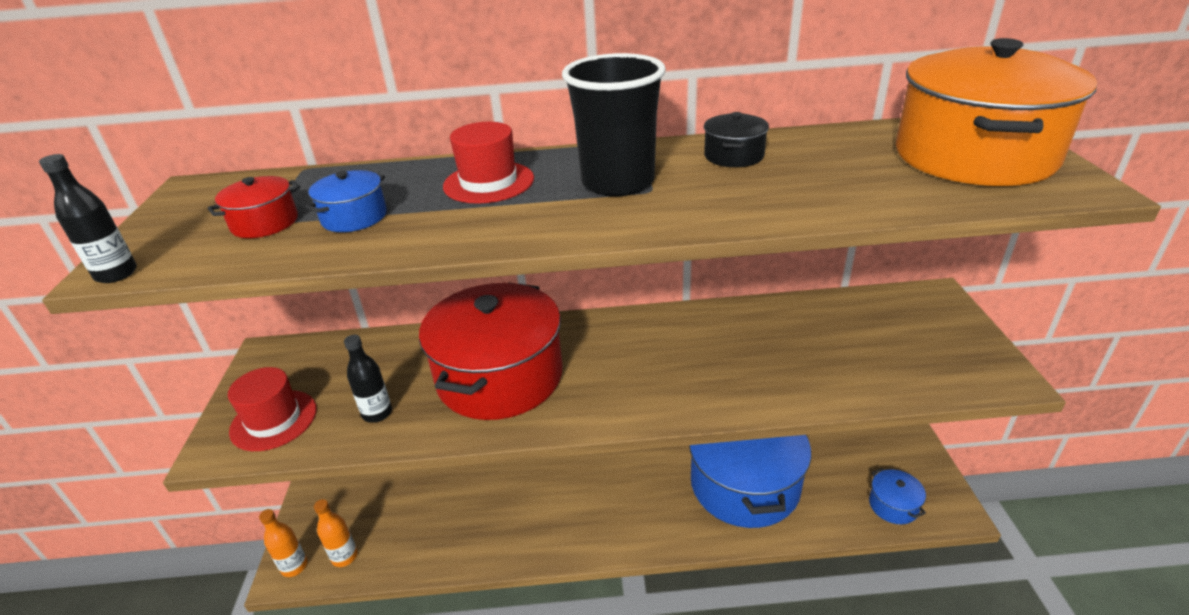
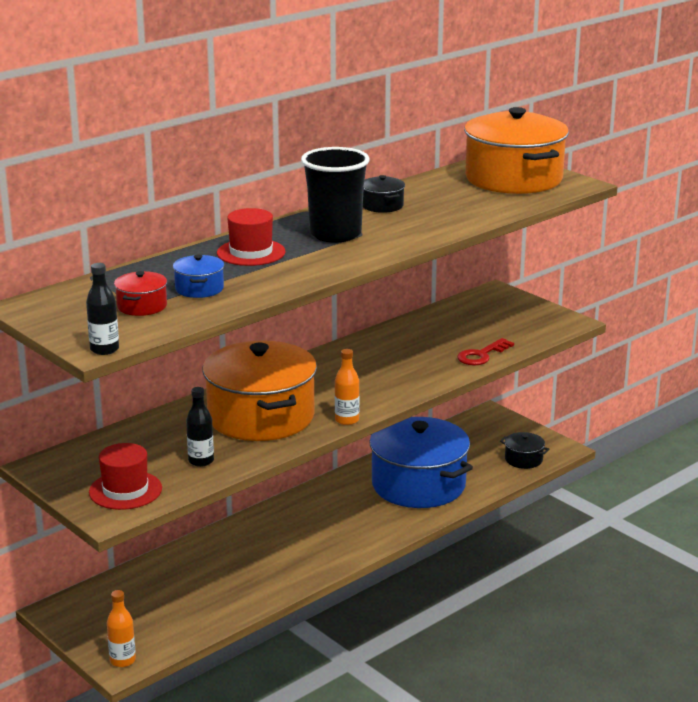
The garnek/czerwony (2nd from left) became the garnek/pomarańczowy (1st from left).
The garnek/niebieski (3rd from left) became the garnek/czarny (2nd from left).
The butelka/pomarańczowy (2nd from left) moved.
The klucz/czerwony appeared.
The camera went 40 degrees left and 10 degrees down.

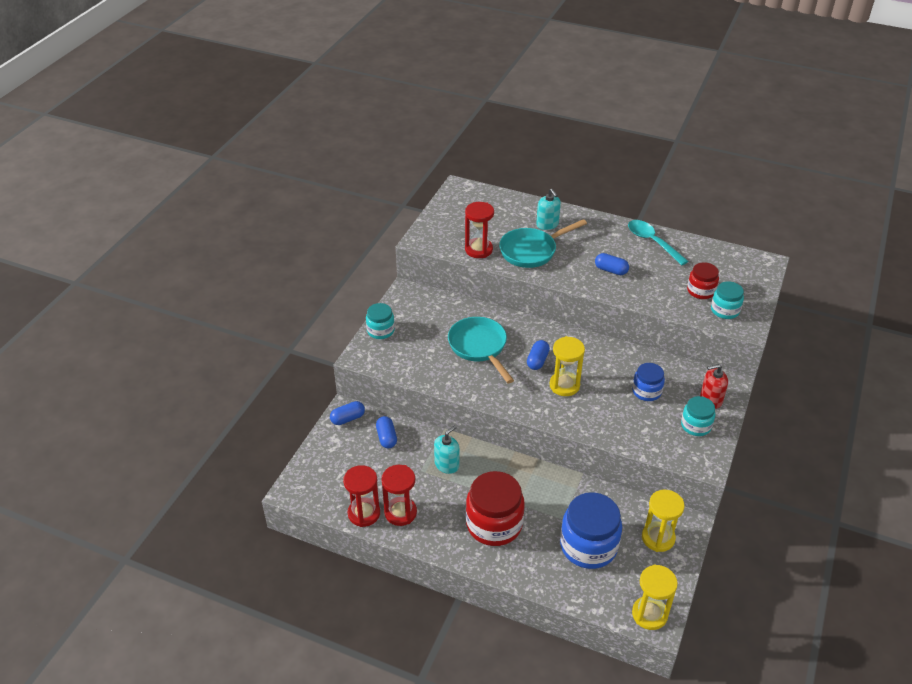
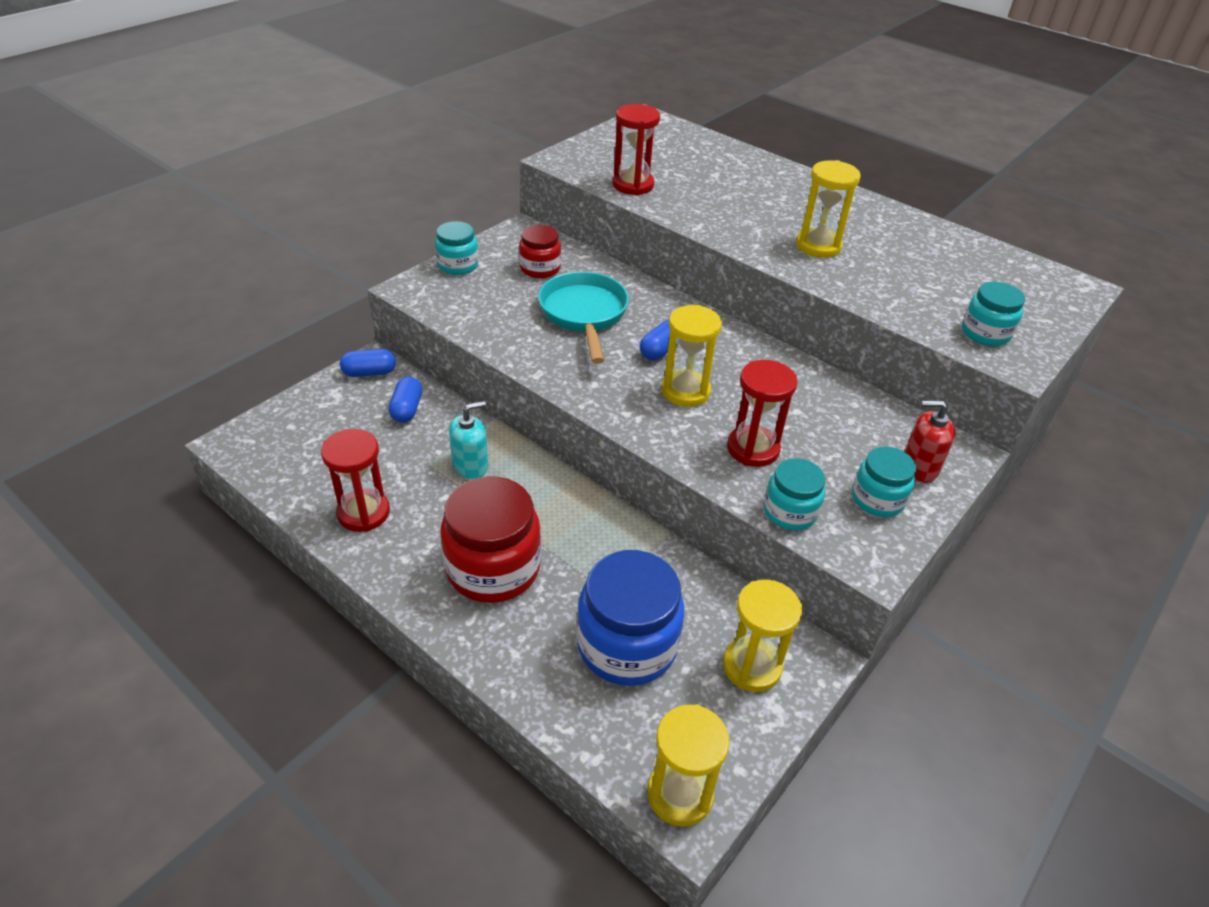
The dozownik mydła/turkusowy (2nd from left) disappeared.
The patelnia/turkusowy (2nd from left) disappeared.
The łyżka/turkusowy disappeared.
The kapsułka/niebieski (4th from left) was replaced by the klepsydra/żółty (4th from left).
The słoik/czerwony (2nd from left) moved.
The słoik/niebieski (2nd from left) disappeared.
The klepsydra/czerwony (1st from left in the first image) moved.
The słoik/turkusowy (2nd from left) appeared.
The camera went 15 degrees right and 0 degrees up.

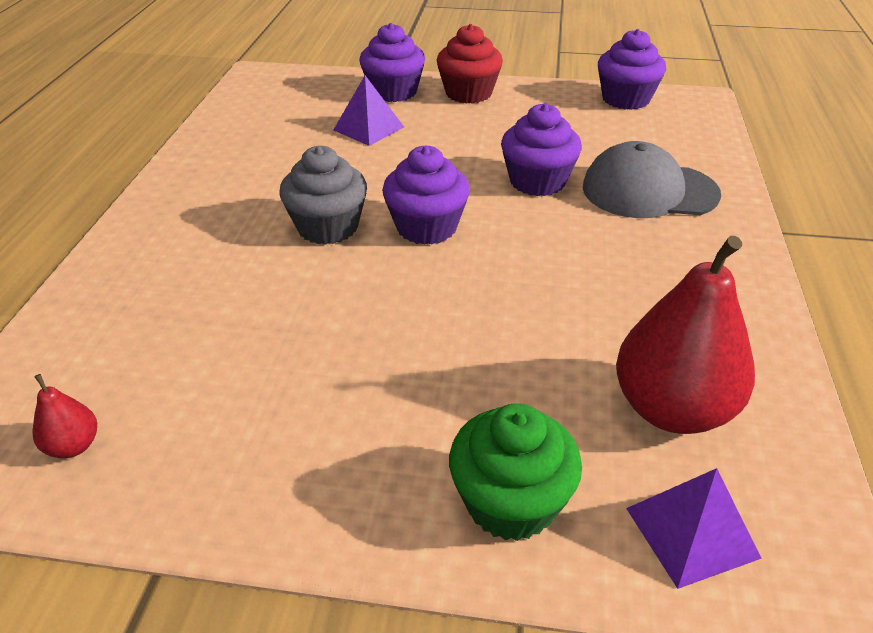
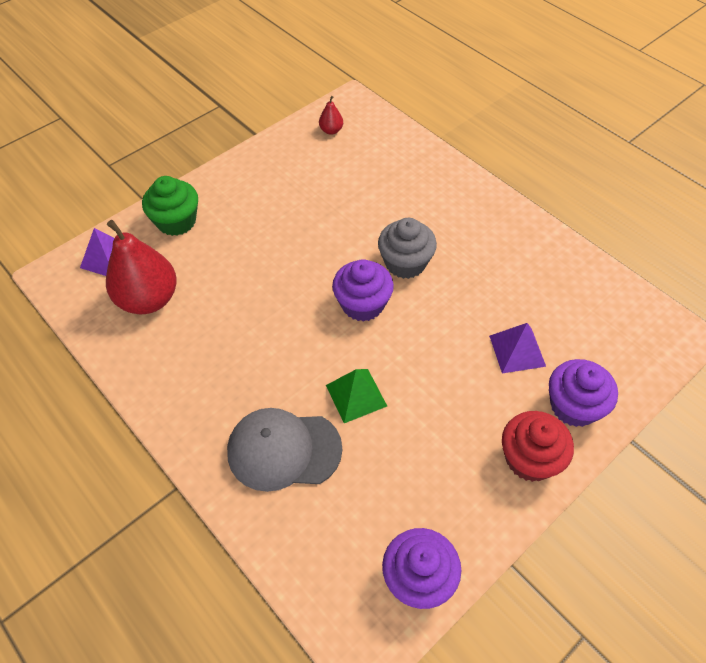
The muffinka/fioletowy (3rd from left) was replaced by the piramida/zielony.
The czapka/szary turned 135 degrees counterclockwise.
The camera went 130 degrees right and 15 degrees up.

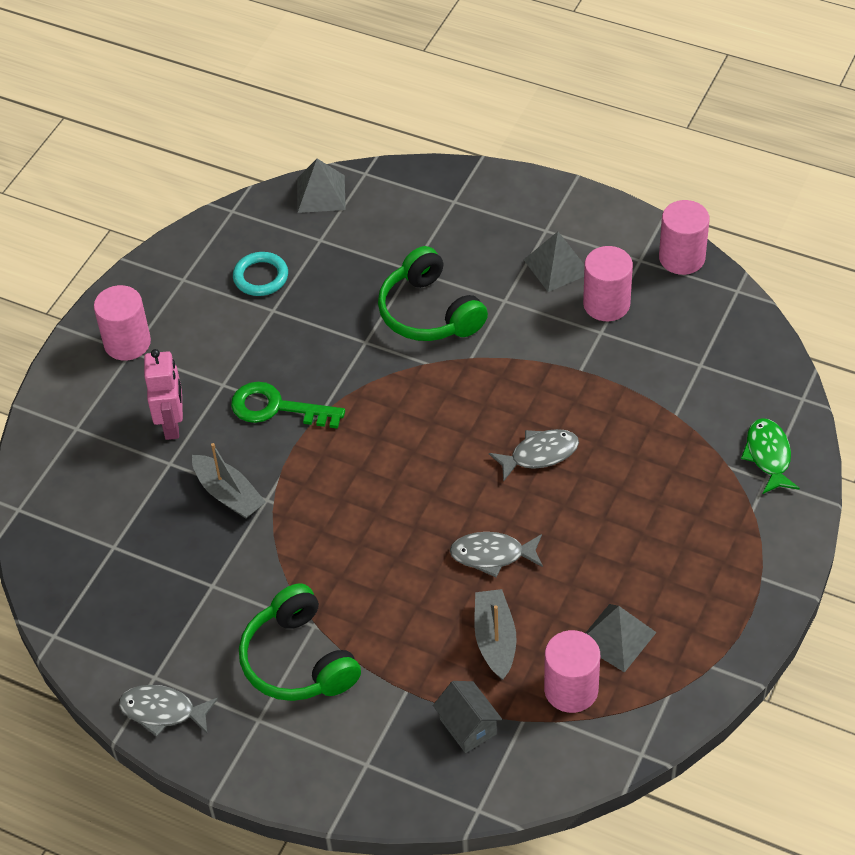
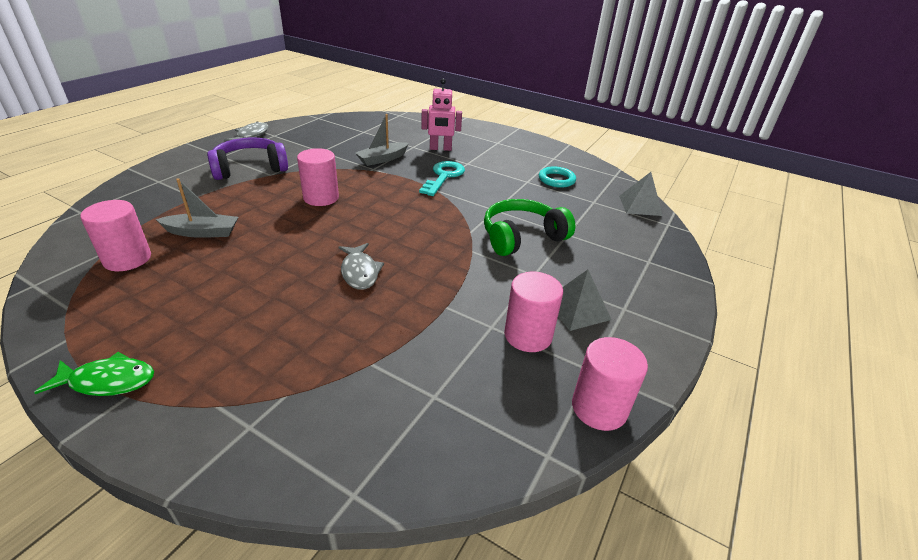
The walec/różowy (1st from left in the first image) moved.
The klucz/zielony became the klucz/turkusowy.
The ryba/zielony moved.
The ryba/szary (2nd from left) disappeared.
The słuchawki/zielony (1st from left) became the słuchawki/fioletowy.
The piramida/szary (3rd from left) disappeared.
The domek/szary disappeared.
The camera went 90 degrees right and 15 degrees down.

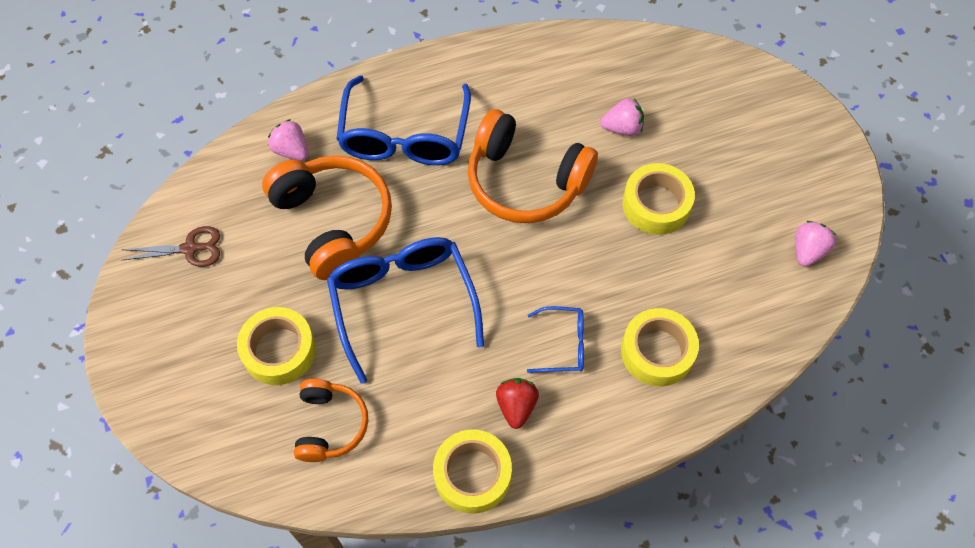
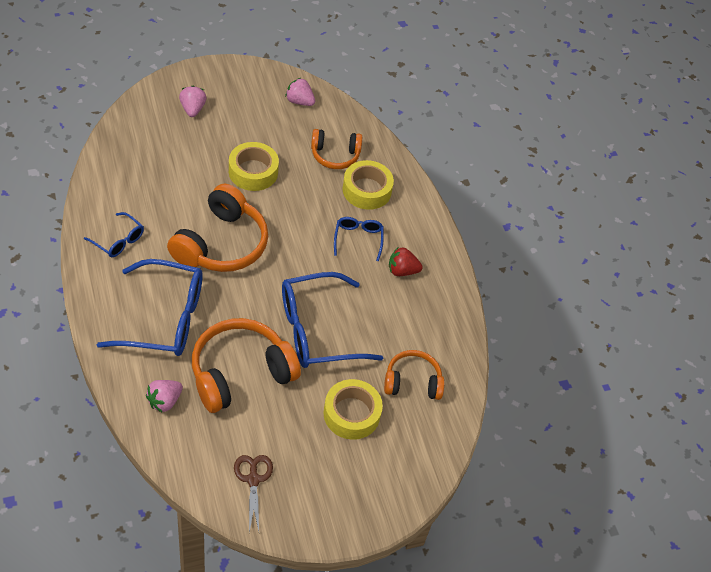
The truskawka/różowy (2nd from left) moved.
The taśma klejąca/żółty (2nd from left) disappeared.
The słuchawki/pomarańczowy (3rd from left) appeared.
The okulary/niebieski (1st from left) appeared.
The camera went 95 degrees left and 10 degrees down.

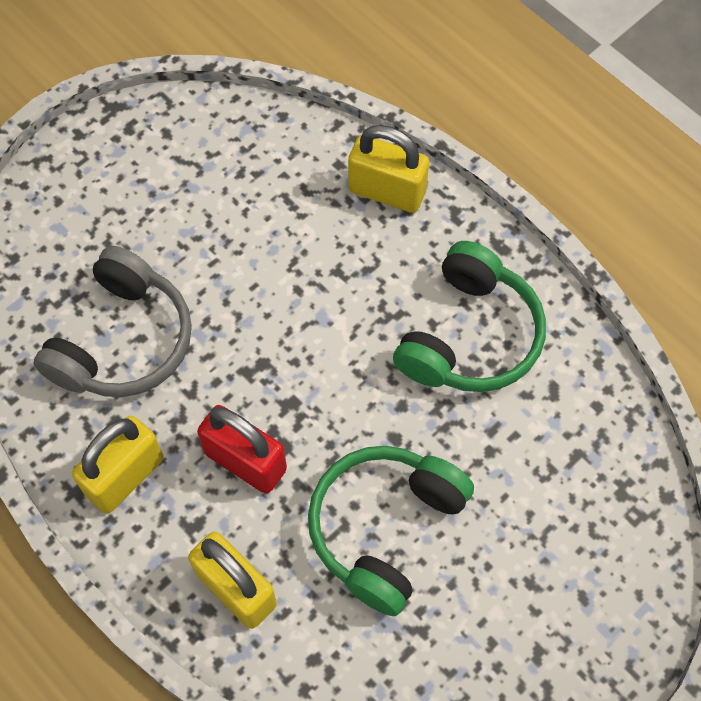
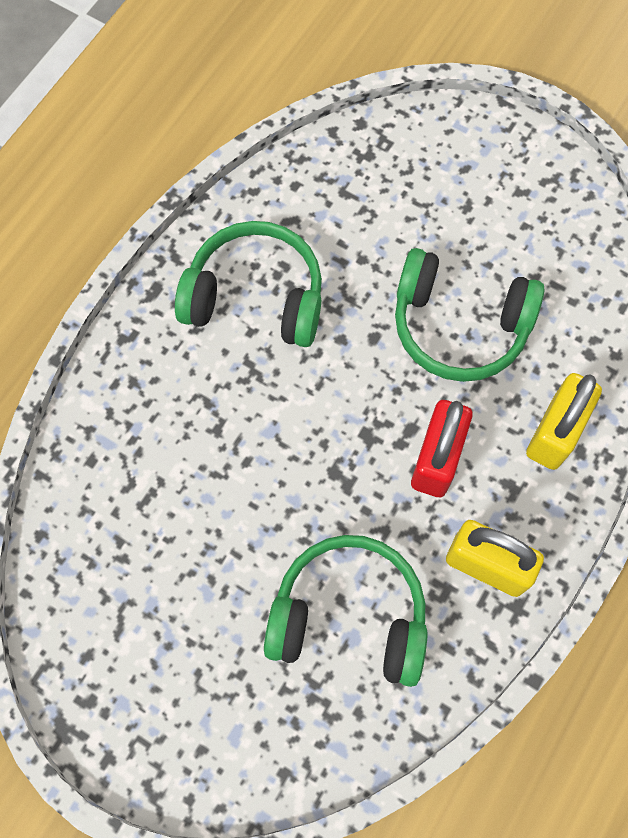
The kłódka/żółty (3rd from left) disappeared.
The słuchawki/szary became the słuchawki/zielony (2nd from left).
The camera went 105 degrees left and 5 degrees up.

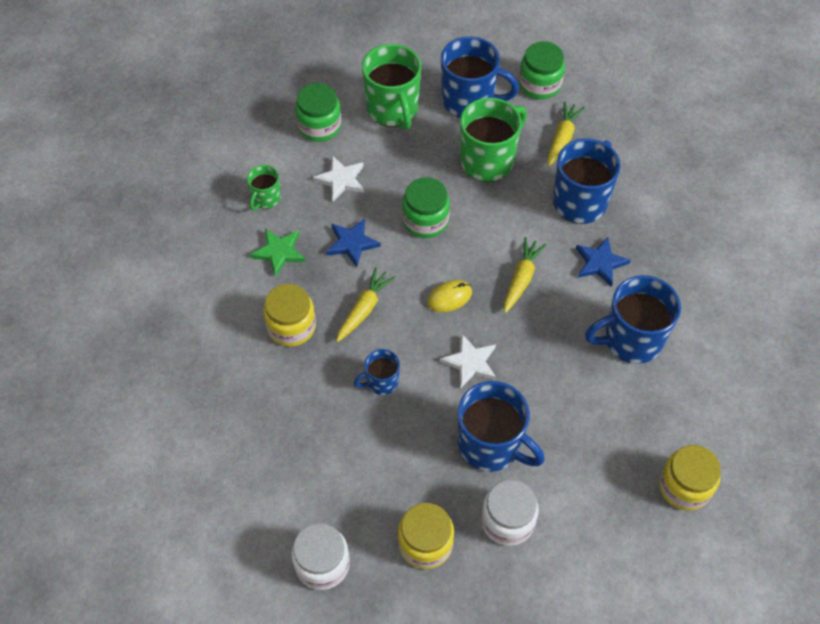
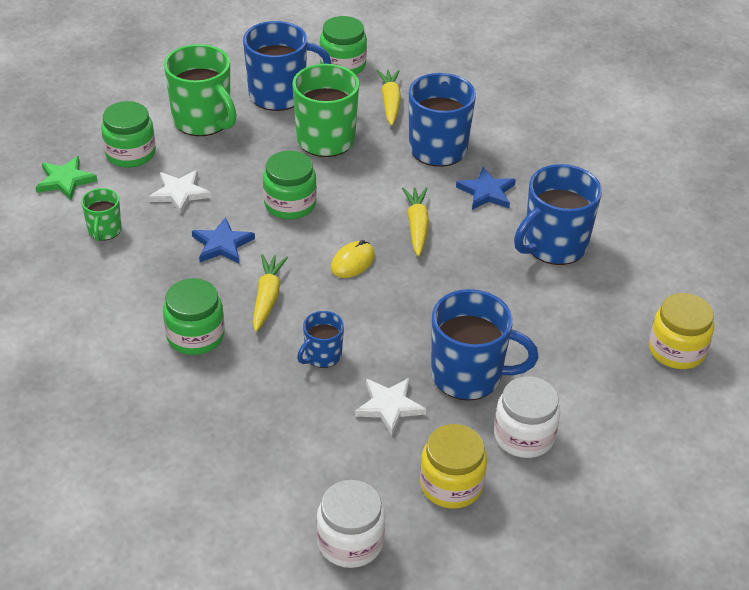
The gwiazda/zielony moved.
The słoik/żółty (1st from left) became the słoik/zielony (2nd from left).
The gwiazda/biały (2nd from left) moved.
The camera went 25 degrees left and 15 degrees down.

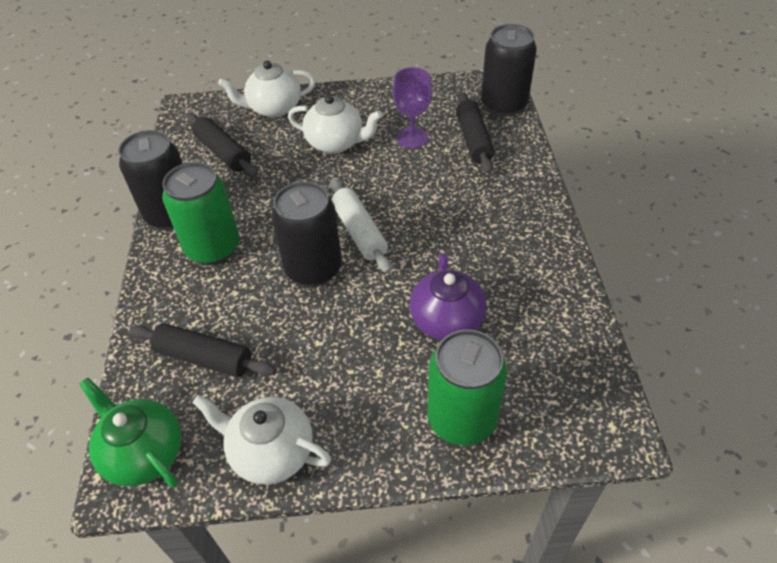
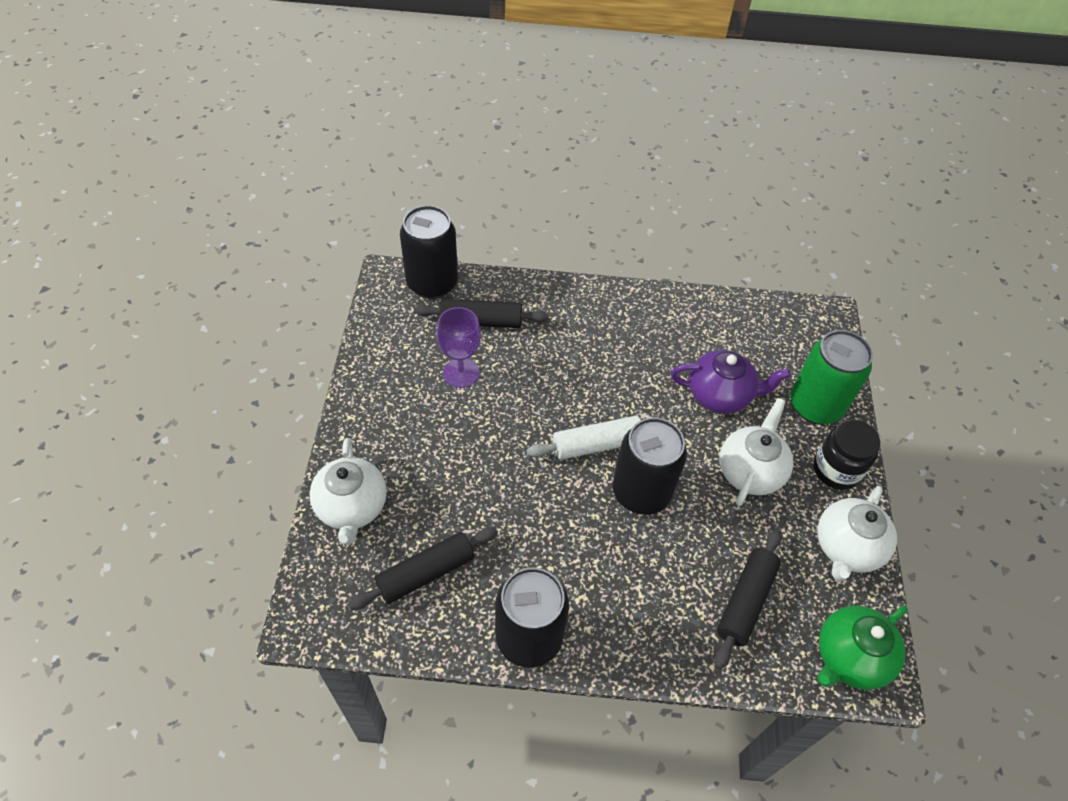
The imbryk/biały (3rd from left in the first image) moved.
The puszka/zielony (1st from left) disappeared.
The słoik/czarny appeared.
The camera went 85 degrees left and 5 degrees up.

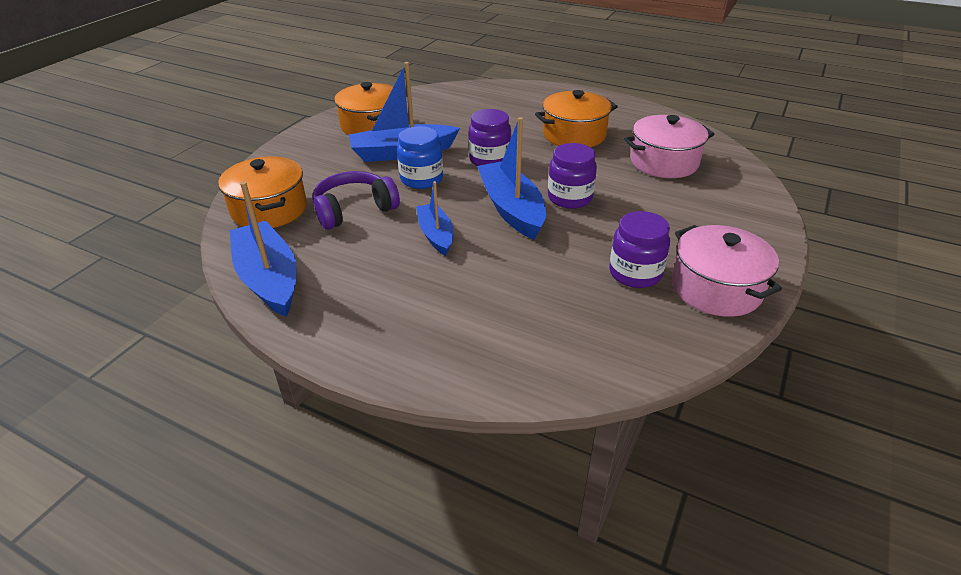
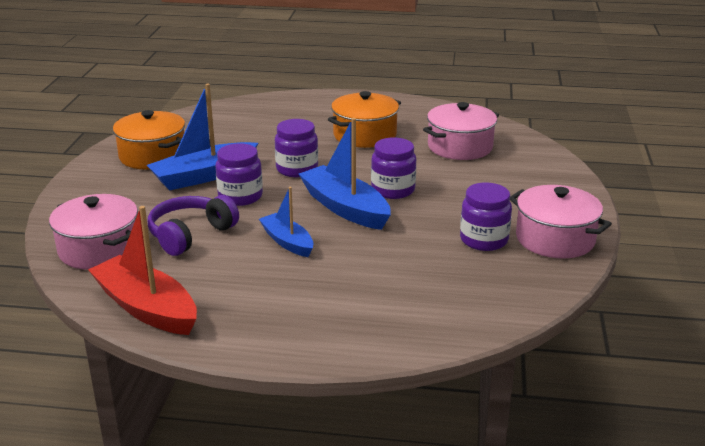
The słoik/niebieski became the słoik/fioletowy (1st from left).
The garnek/pomarańczowy (1st from left) became the garnek/różowy (1st from left).
The łódka/niebieski (1st from left) became the łódka/czerwony.
The camera went 20 degrees left and 10 degrees down.

